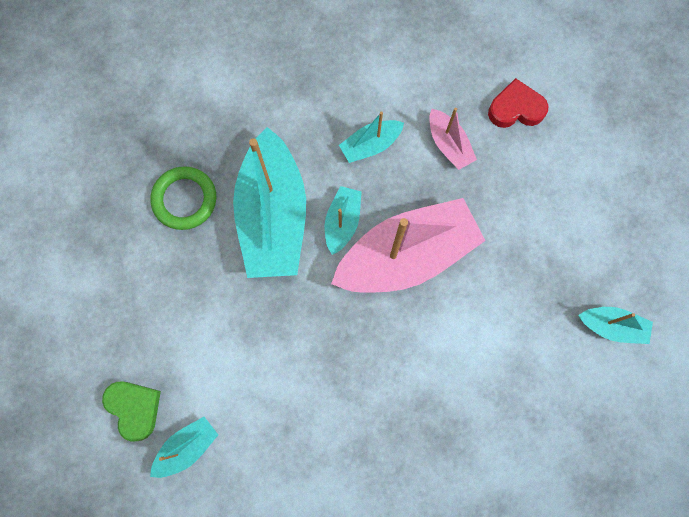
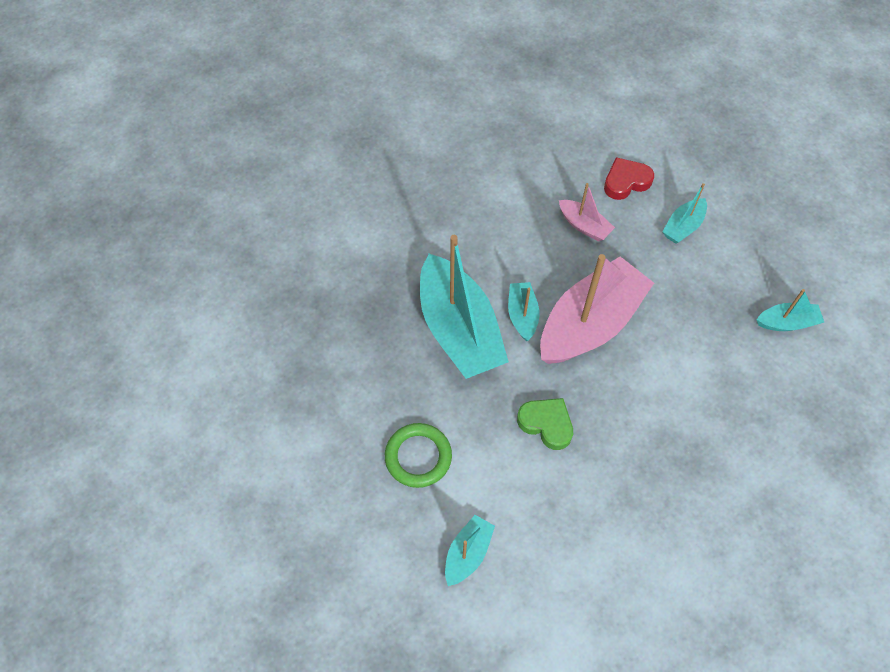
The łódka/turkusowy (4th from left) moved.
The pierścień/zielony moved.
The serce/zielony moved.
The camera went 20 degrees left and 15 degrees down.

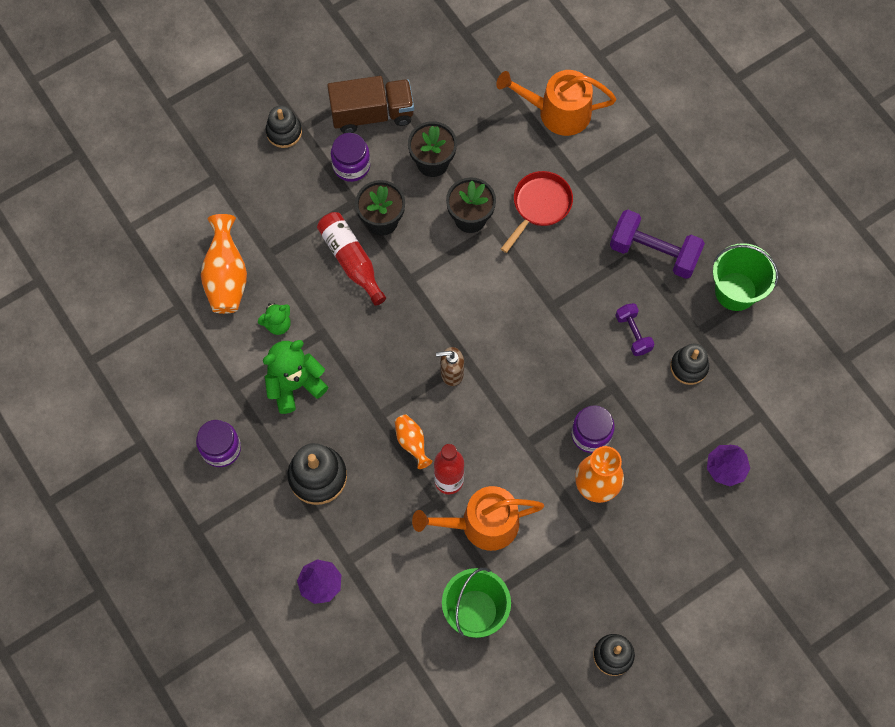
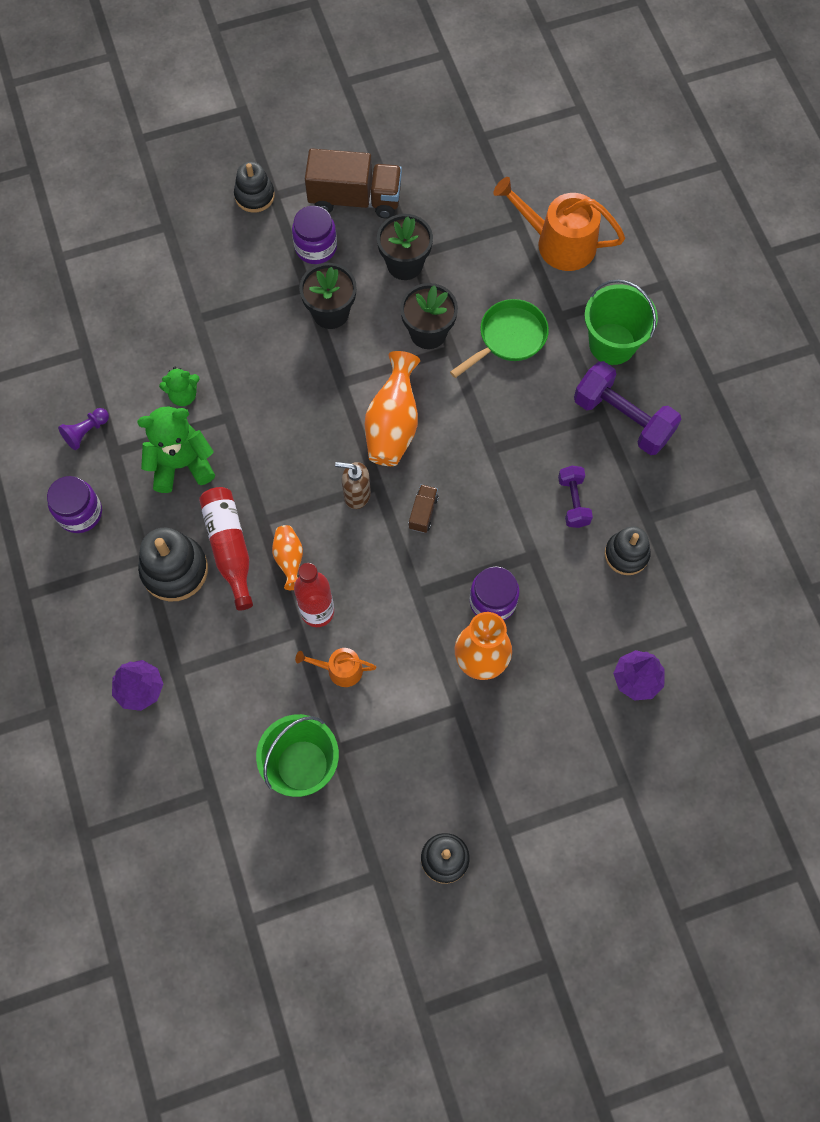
The patelnia/czerwony became the patelnia/zielony.
The butelka/czerwony (1st from left) moved.
The wazon/pomarańczowy (1st from left in the first image) moved.
The wiadro/zielony (2nd from left) moved.
The konewka/pomarańczowy (1st from left) changed to 0.52 times the size.
The pionek/fioletowy appeared.
The ciężarówka/brązowy (2nd from left) appeared.
The camera went 15 degrees right and 0 degrees up.

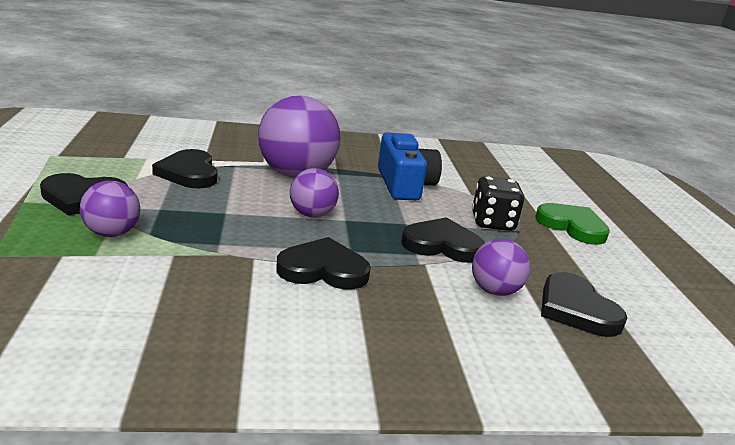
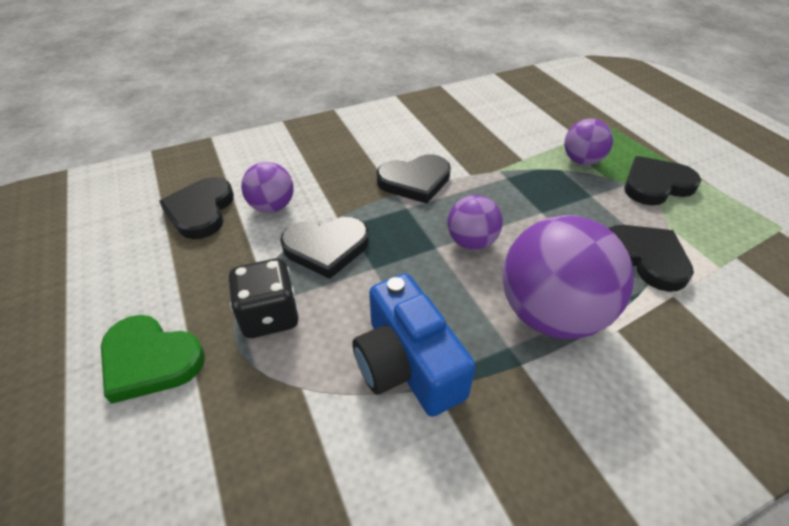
The serce/czarny (5th from left in the first image) turned 135 degrees counterclockwise.
The camera went 165 degrees right and 20 degrees up.

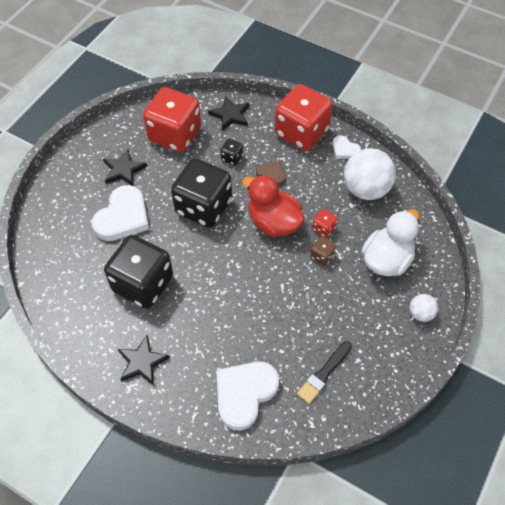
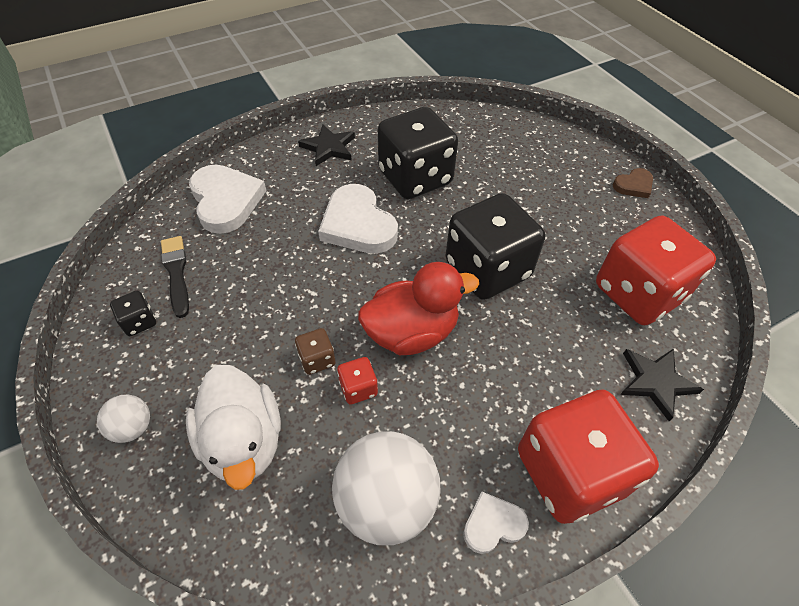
The kostka do gry/czarny (3rd from left in the first image) moved.
The gwiazda/czarny (1st from left) disappeared.
The serce/brązowy moved.
The serce/biały (1st from left in the first image) moved.
The camera went 120 degrees right and 5 degrees down.

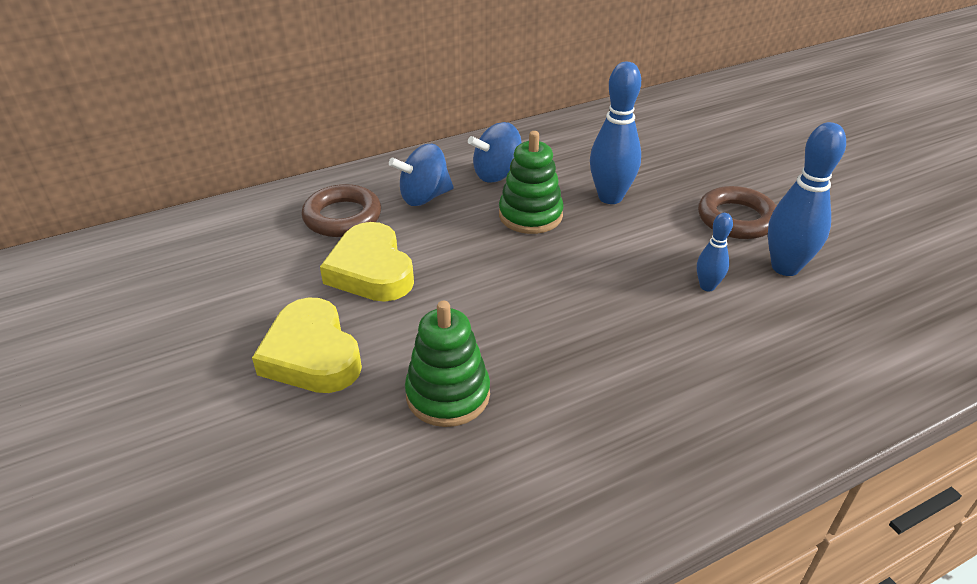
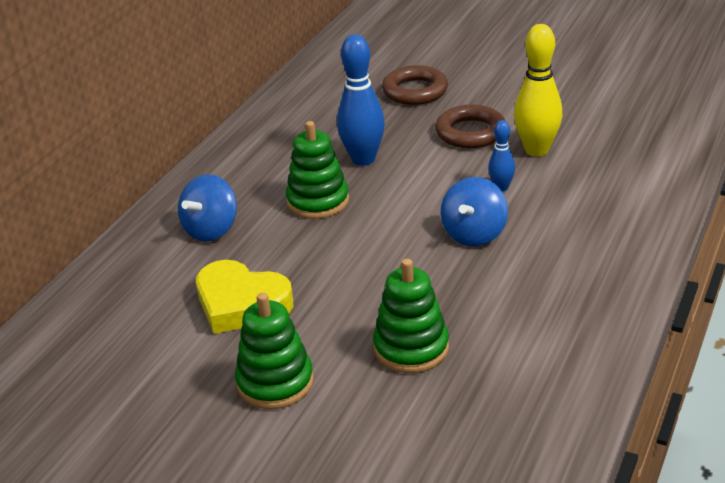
The bączek/niebieski (2nd from left) moved.
The kręgiel/niebieski (3rd from left) became the kręgiel/żółty.
The pierścień/brązowy (1st from left) moved.
The serce/żółty (1st from left) was replaced by the zabawka nakładanka/zielony (1st from left).
The camera went 35 degrees left and 5 degrees down.

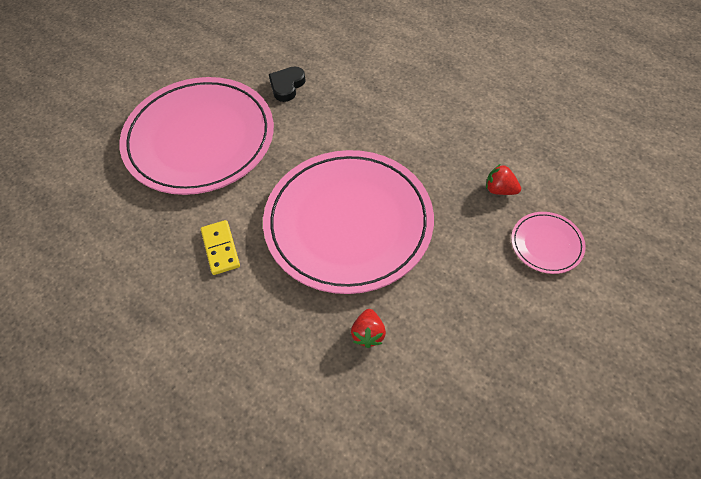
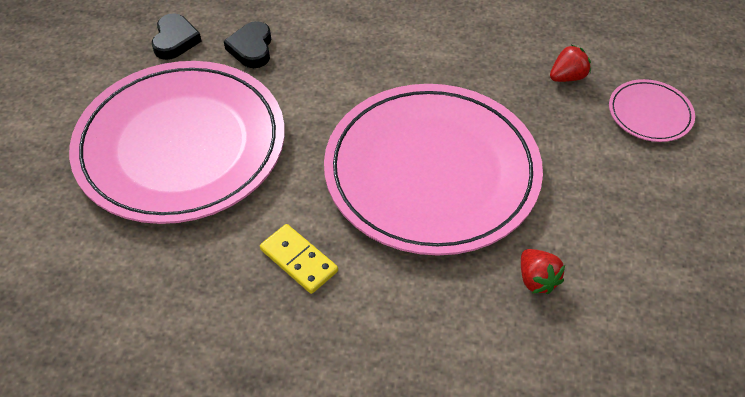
The truskawka/czerwony (2nd from left) turned 150 degrees clockwise.
The serce/czarny (1st from left) appeared.
The camera went 30 degrees left and 5 degrees down.

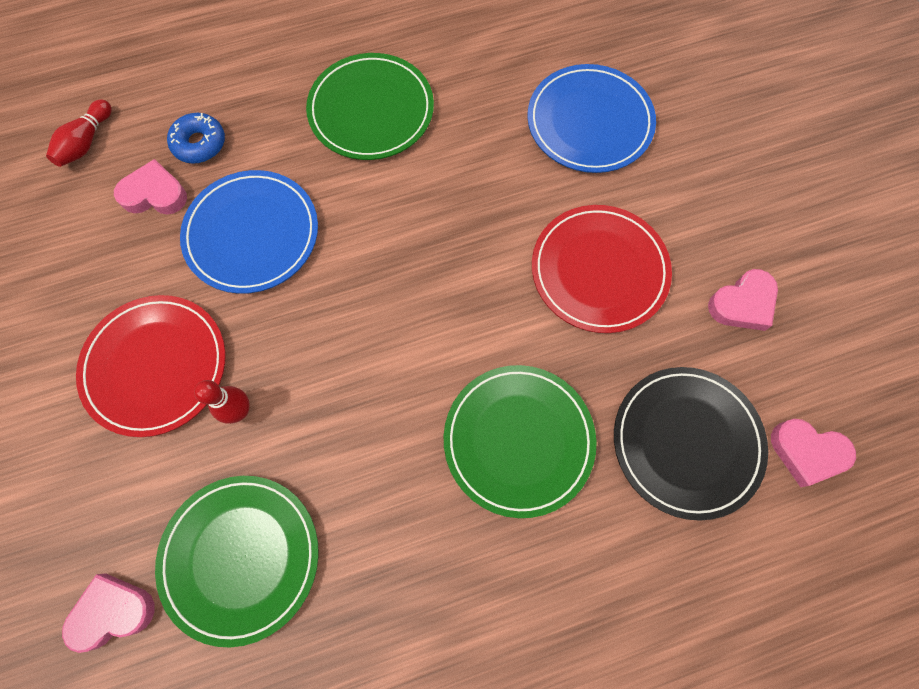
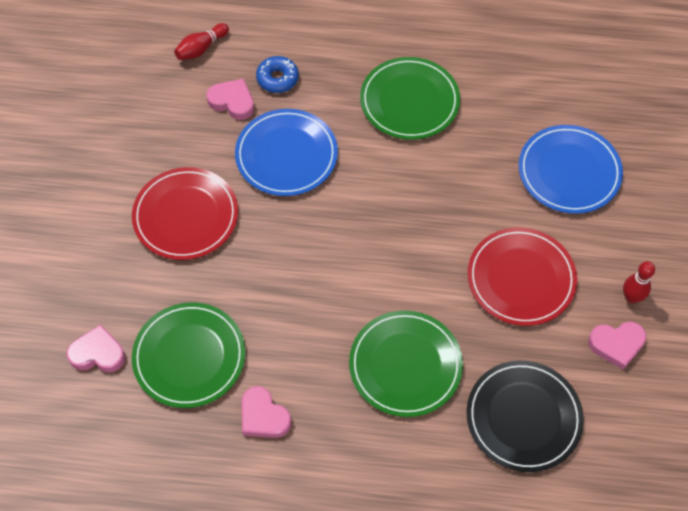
The kręgiel/czerwony (2nd from left) moved.
The serce/różowy (4th from left in the first image) moved.
The camera went 25 degrees right and 10 degrees down.

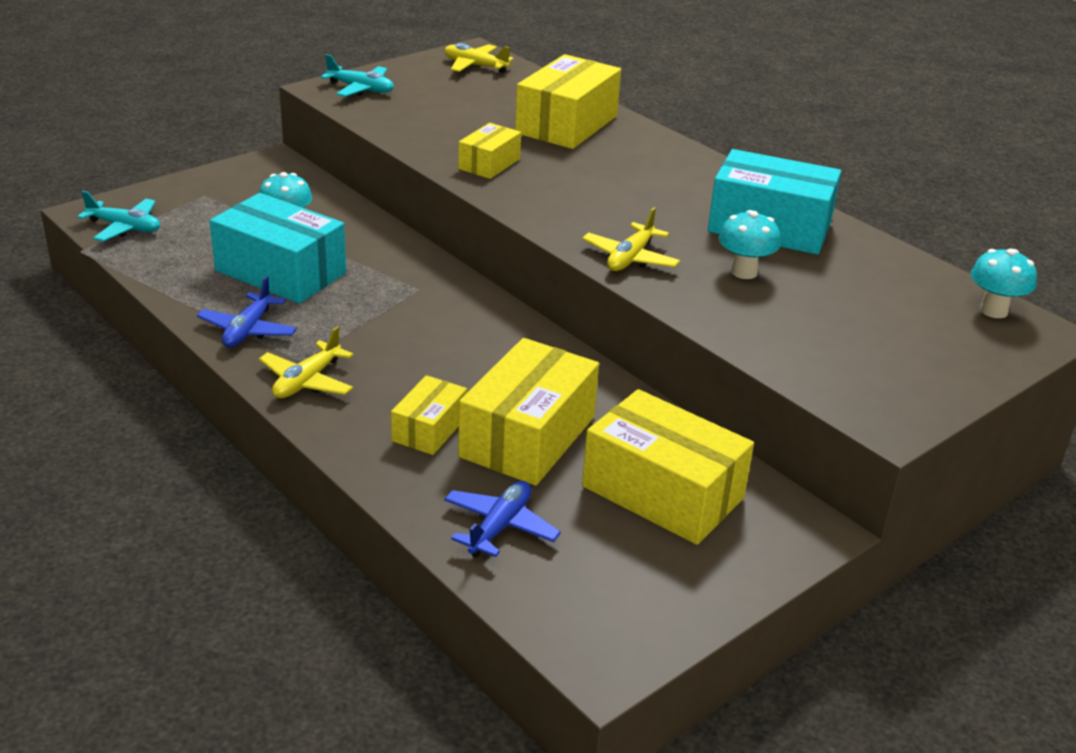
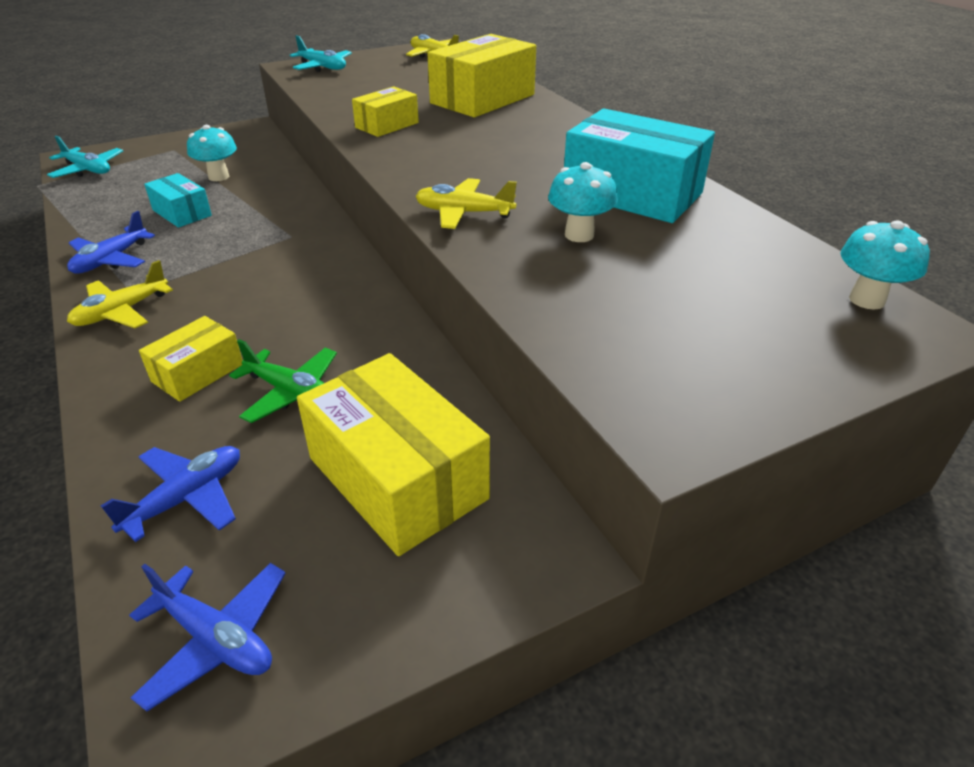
The pudełko/turkusowy (1st from left) changed to 0.54 times the size.
The samolot/żółty (3rd from left) turned 60 degrees clockwise.
The pudełko/żółty (3rd from left) was replaced by the samolot/zielony.
The samolot/niebieski (3rd from left) appeared.
The camera went 15 degrees right and 5 degrees up.

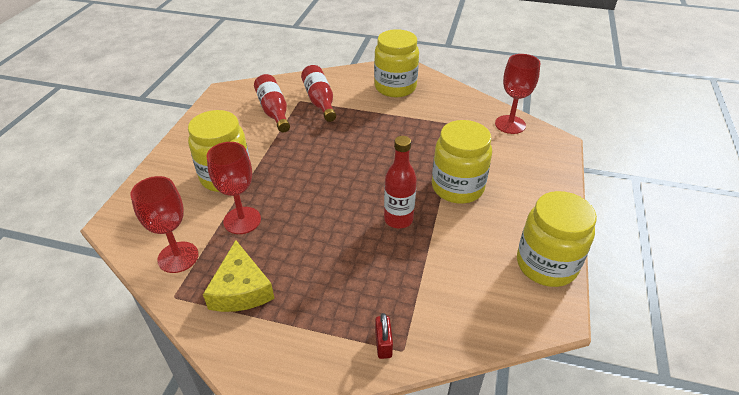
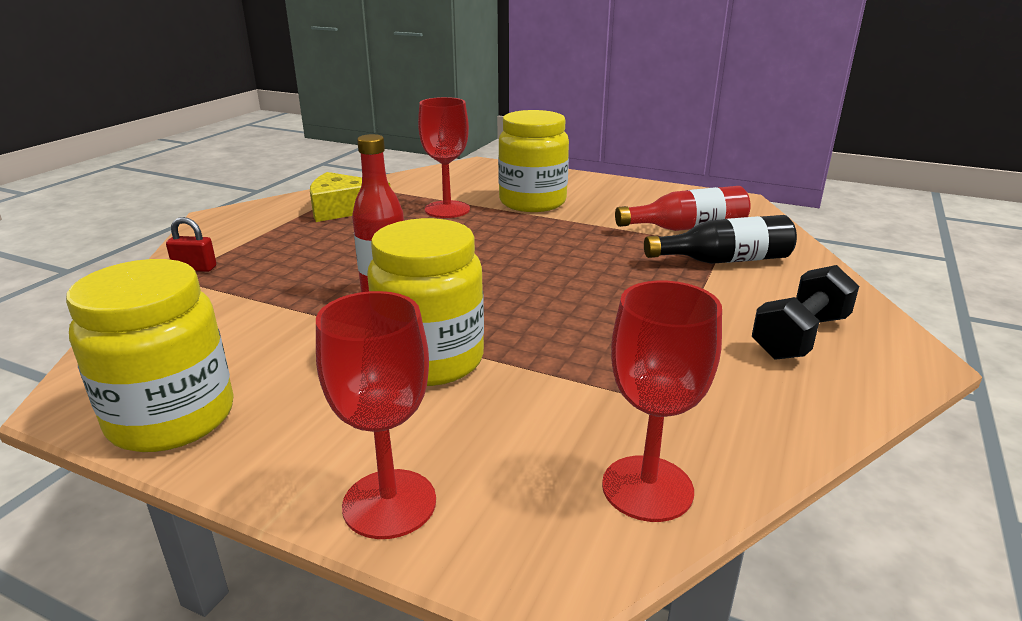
The słoik/żółty (2nd from left) was replaced by the hantel/czarny.
The butelka/czerwony (2nd from left) became the butelka/czarny.
The kielich/czerwony (1st from left) moved.
The camera went 100 degrees right and 15 degrees down.

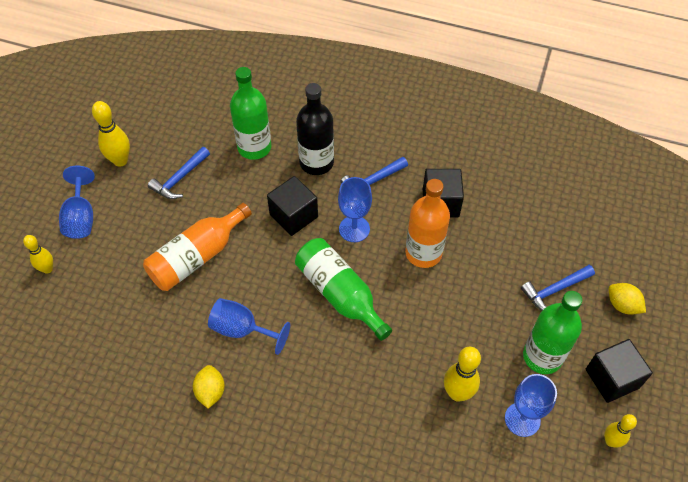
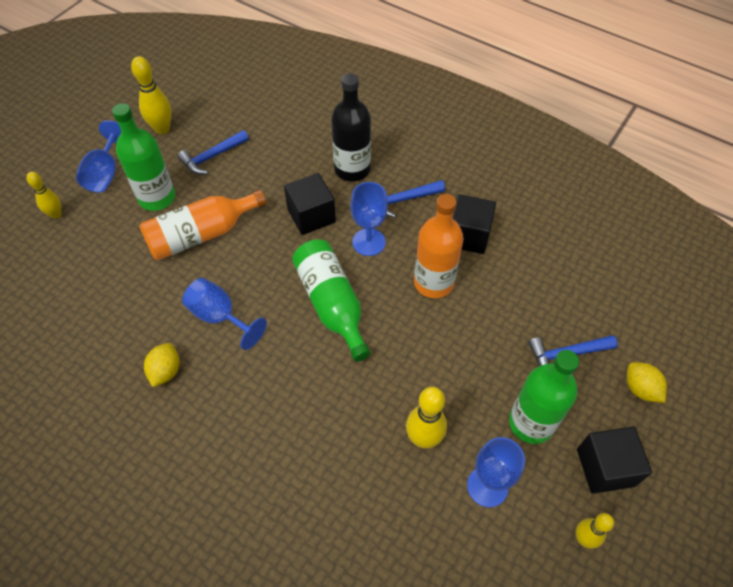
The butelka/zielony (1st from left) moved.
The camera went 15 degrees right and 0 degrees up.

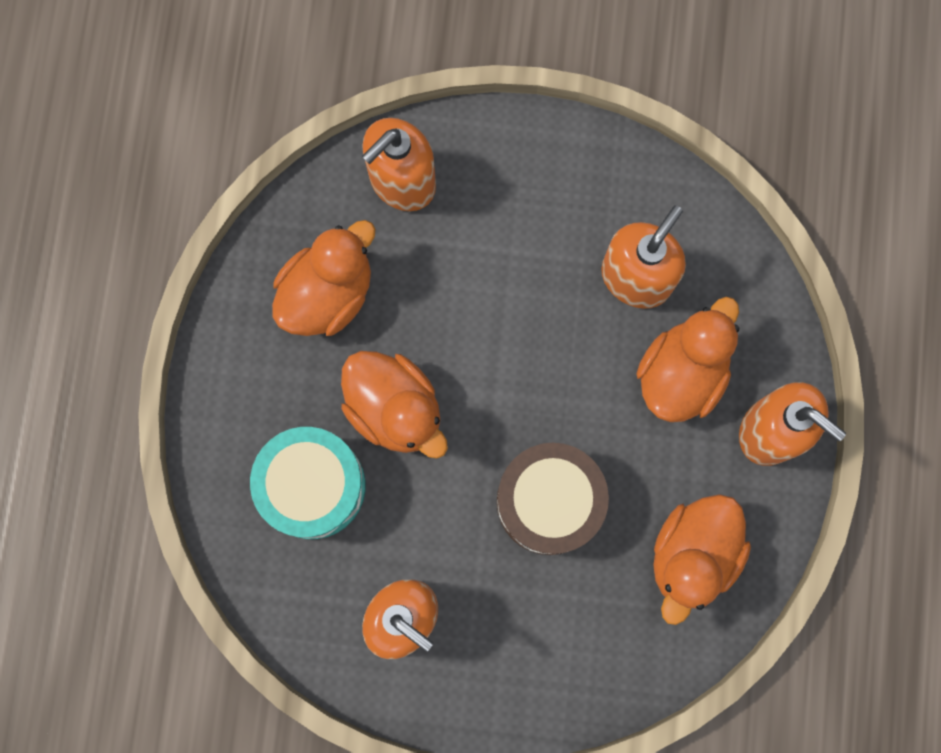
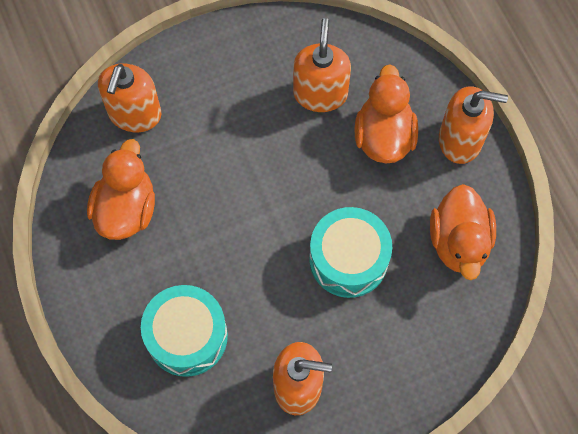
The kaczka/pomarańczowy (2nd from left) disappeared.
The bęben/brązowy became the bęben/turkusowy (2nd from left).
The camera went 30 degrees left and 10 degrees down.

